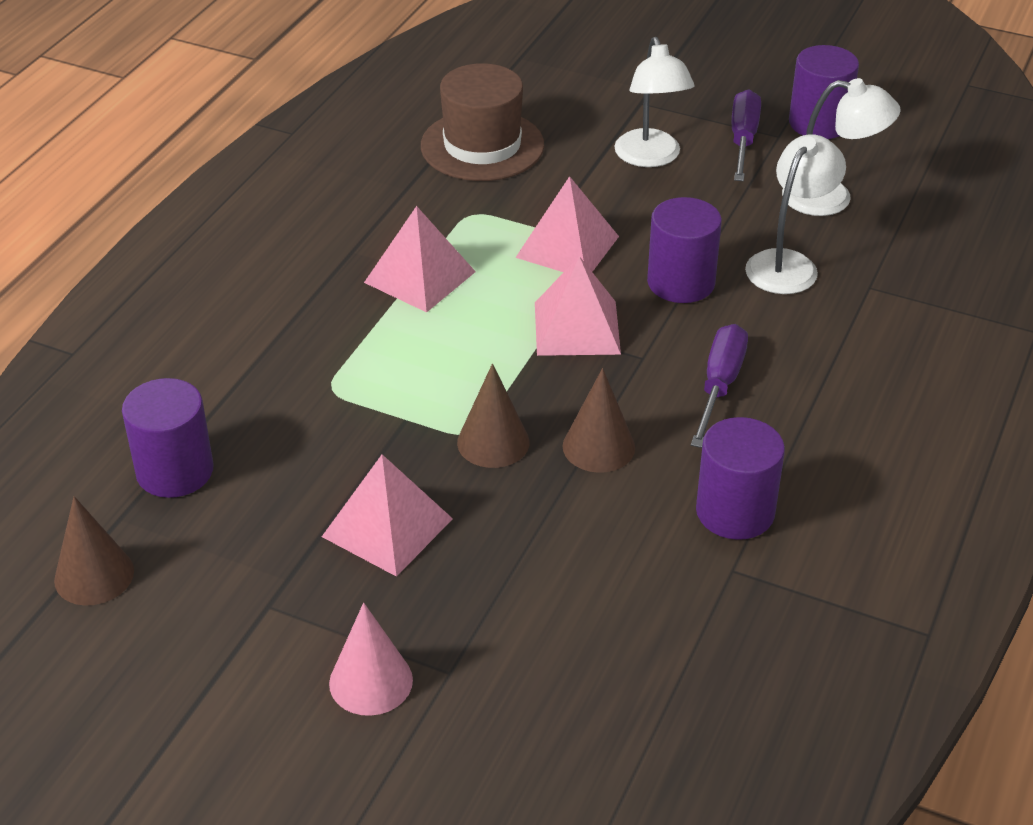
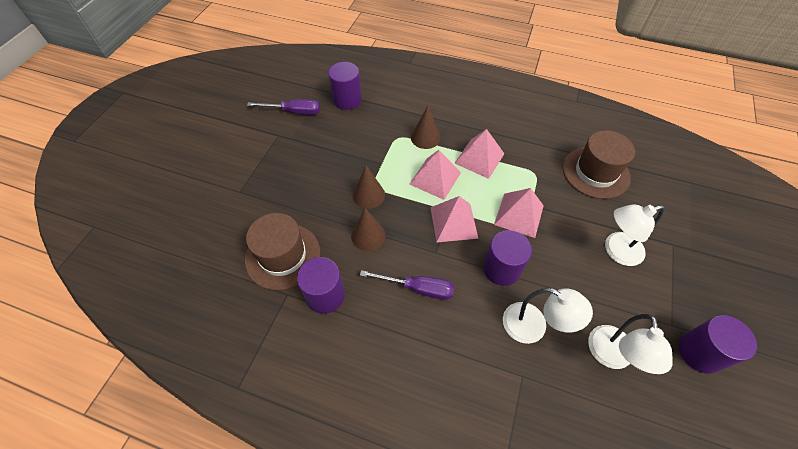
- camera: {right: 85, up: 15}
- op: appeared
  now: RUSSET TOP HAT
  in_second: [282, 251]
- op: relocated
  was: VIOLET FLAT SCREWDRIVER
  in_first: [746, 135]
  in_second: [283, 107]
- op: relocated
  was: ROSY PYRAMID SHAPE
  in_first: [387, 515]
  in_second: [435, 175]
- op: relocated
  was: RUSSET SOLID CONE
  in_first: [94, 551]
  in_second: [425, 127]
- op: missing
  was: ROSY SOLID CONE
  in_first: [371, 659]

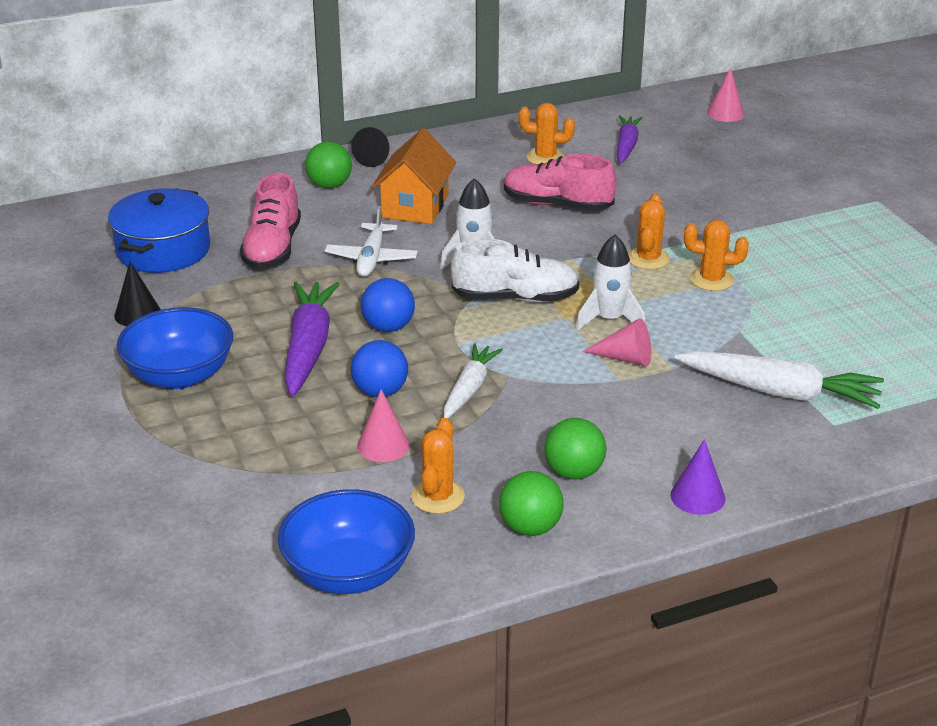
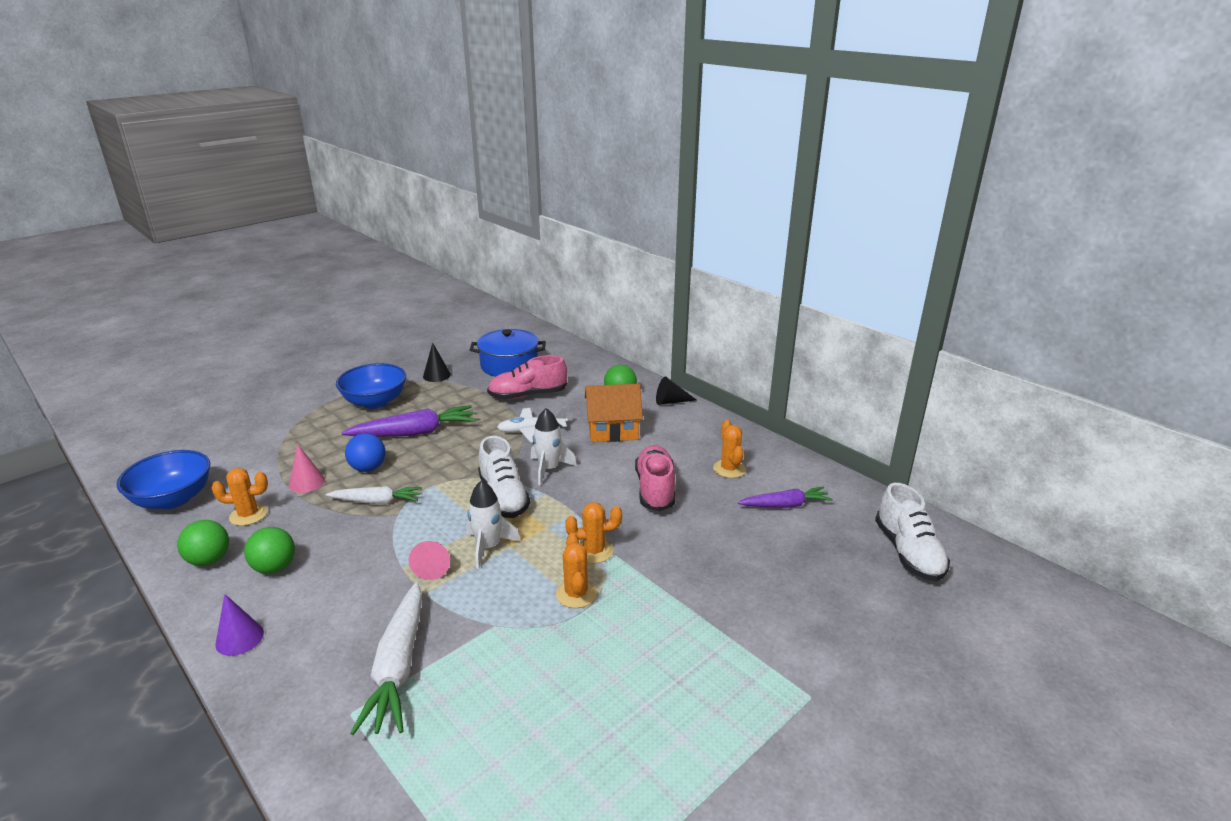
- camera: {right: 70, up: -5}
- op: exchanged
  was: ROSY SOLID CONE
  now: WHITE LACE-UP SHOE
  in_first: [725, 95]
  in_second: [912, 532]
- op: missing
  was: ROYAL BLUE PLAY BALL
  in_first: [388, 305]

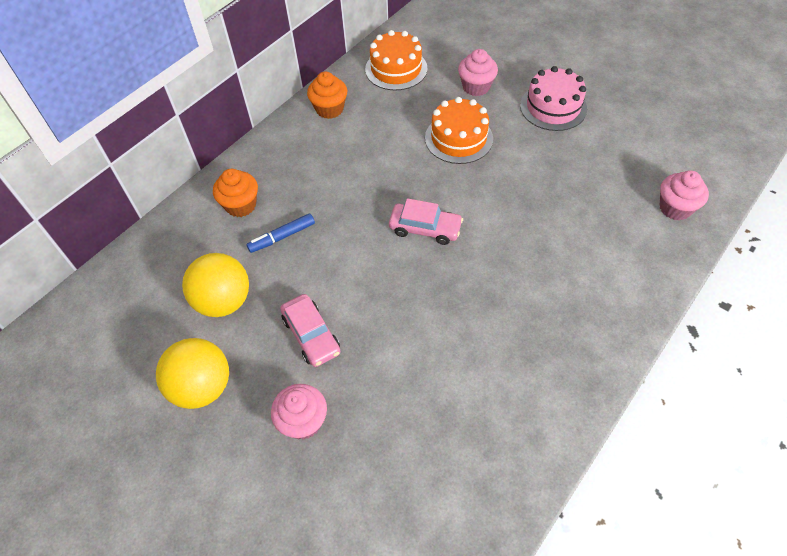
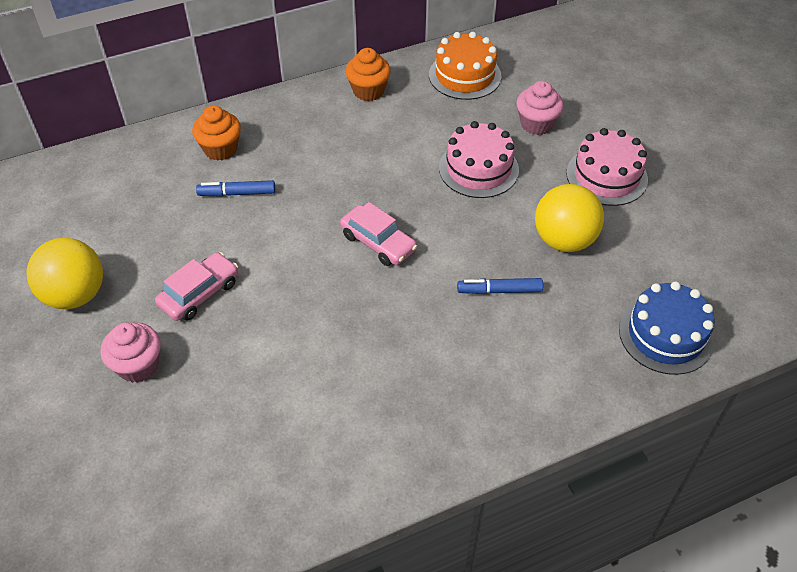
- camera: {right: 25, up: -5}
- op: spun
  was: ROSY CAR
  in_first: [310, 330]
  in_second: [196, 286]
  clockwise: -135
- op: colour
  was: ORANGE-COLOURED LAYER CAKE
  now: ROSY LAYER CAKE
  in_first: [459, 130]
  in_second: [479, 159]
- op: appeared
  now: ROYAL BLUE MARKER PEN
  in_second: [500, 286]
- op: relocated
  was: BRIGHT YELLOW PLAY BALL
  in_first: [215, 285]
  in_second: [569, 218]
- op: exchanged
  was: ROSY CUPCAKE
  now: ROYAL BLUE LAYER CAKE
  in_first: [684, 195]
  in_second: [667, 328]

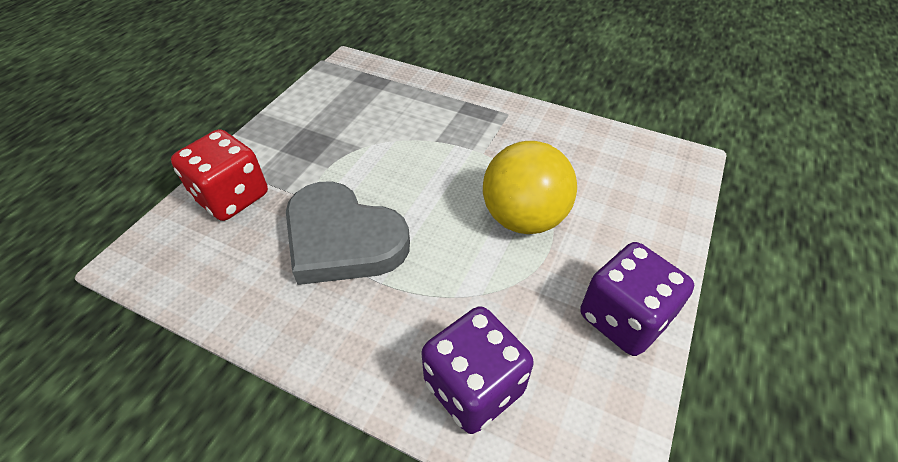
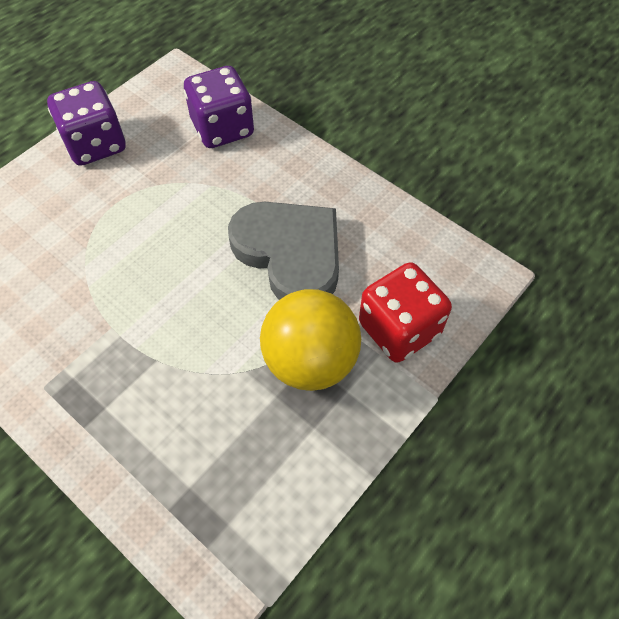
- camera: {right: -165, up: 10}
- op: relocated
  was: BRIGHT YELLOW PLAY BALL
  in_first: [530, 187]
  in_second: [310, 340]

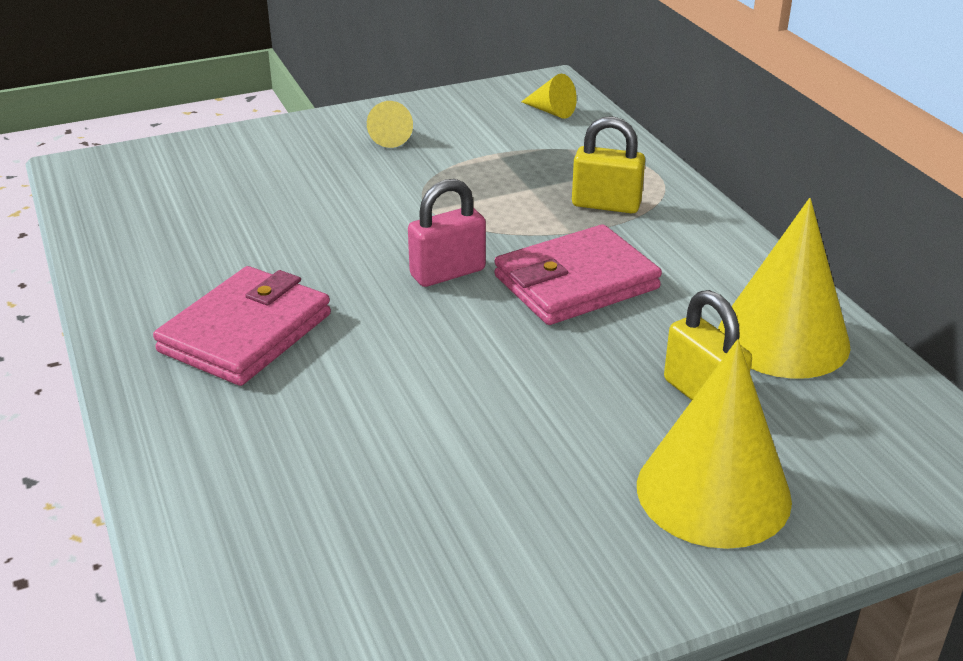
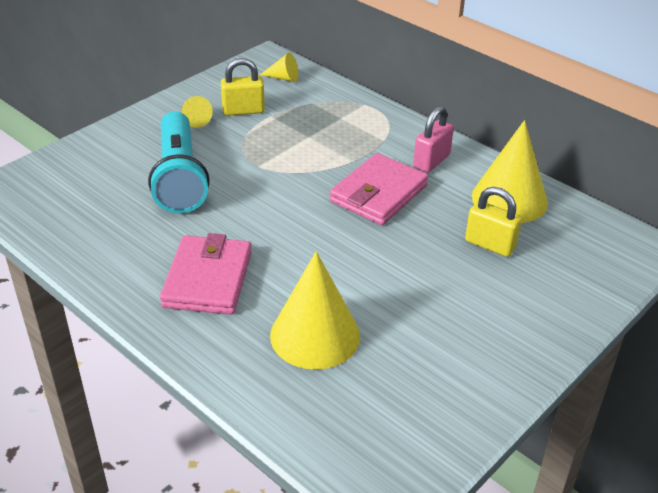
- camera: {right: -25, up: 5}
- op: appeared
  now: AQUA TORCH
  in_second: [179, 162]
- op: relocated
  was: BRIGHT YELLOW PADLOCK
  in_first: [608, 165]
  in_second: [243, 87]
- op: relocated
  was: BRIGHT YELLOW SOLID CONE
  in_first: [714, 444]
  in_second: [315, 310]
- op: relocated
  was: ROSY PADLOCK
  in_first: [447, 233]
  in_second: [433, 139]

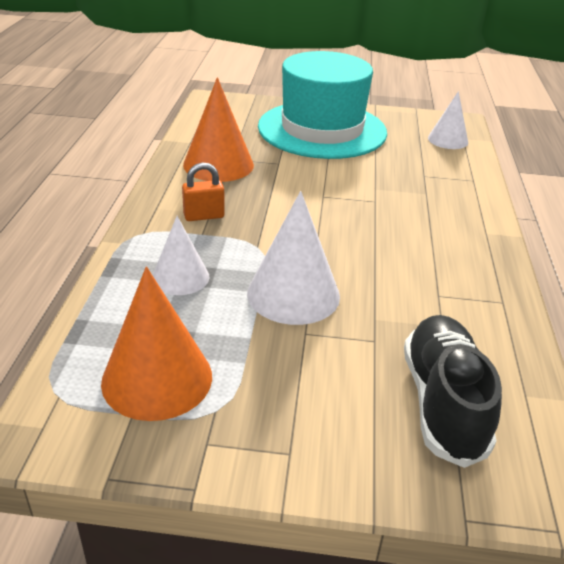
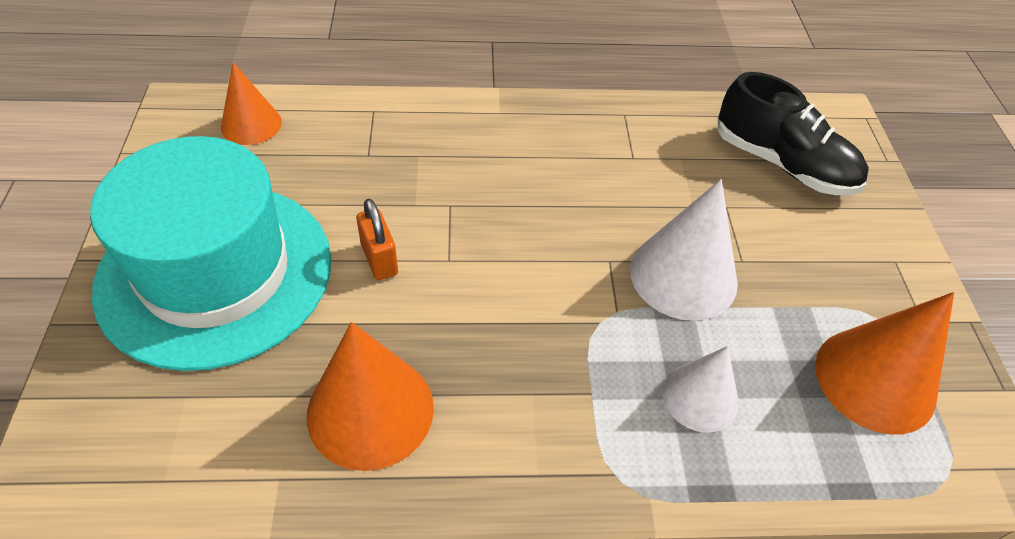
- camera: {right: -100, up: 15}
- op: colour
  was: WHITE SOLID CONE
  now: ORANGE-COLOURED SOLID CONE
  in_first: [448, 120]
  in_second: [251, 104]
- op: relocated
  was: ORANGE-COLOURED PADLOCK
  in_first: [203, 192]
  in_second: [377, 239]
- op: spun
  was: BLACK LACE-UP SHOE
  in_first: [453, 391]
  in_second: [793, 133]
  clockwise: -135

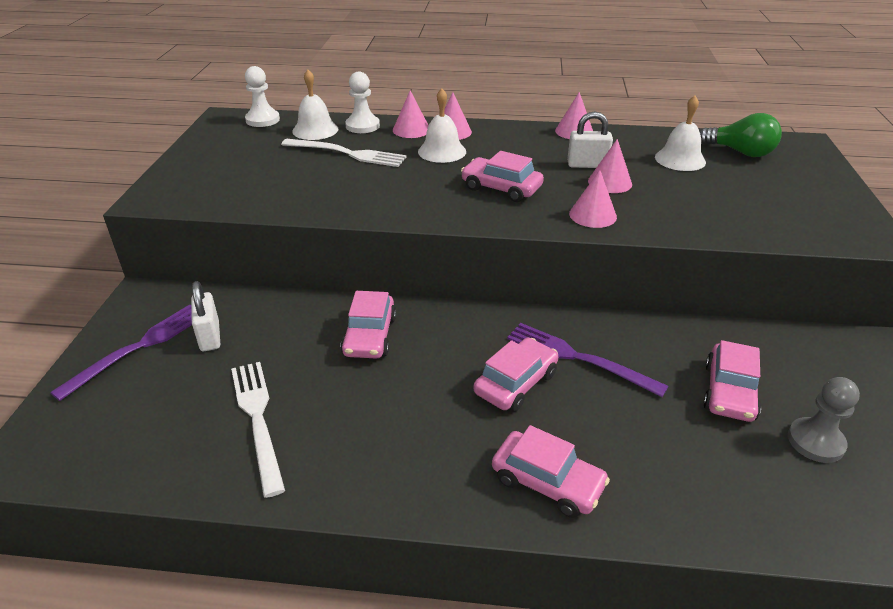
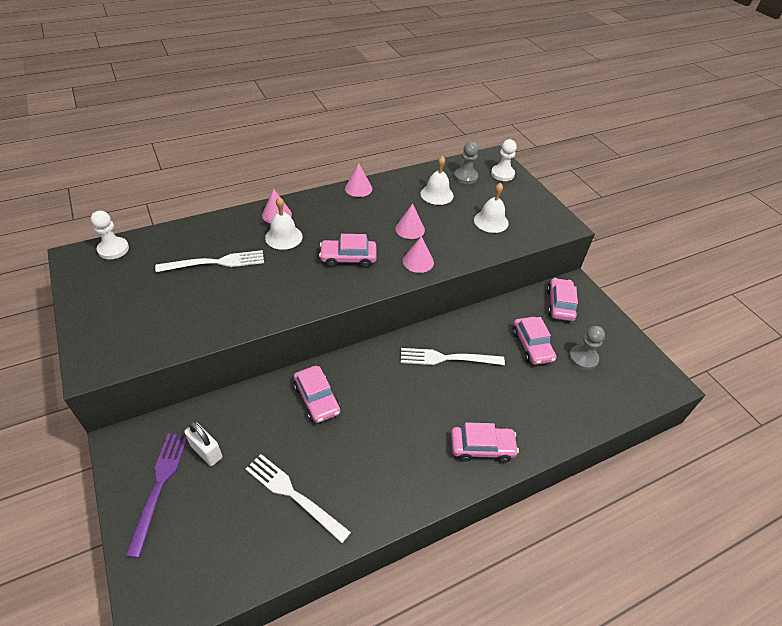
- camera: {right: -35, up: 10}
- op: colour
  was: VIOLET TABLE FORK
  now: WHITE TABLE FORK
  in_first: [587, 360]
  in_second: [453, 356]
- op: exchanged
  was: GREEN BULB
  now: GRAY CHESS PAWN
  in_first: [741, 135]
  in_second: [466, 163]
- op: relocated
  was: WHITE SCHOOL BELL
  in_first: [315, 105]
  in_second: [491, 207]
- op: relocated
  was: WHITE CHESS PAWN
  in_first: [362, 102]
  in_second: [504, 160]
- op: relocated
  was: ROSY CAR
  in_first: [516, 375]
  in_second: [562, 299]
- op: missing
  was: ROSY SOLID CONE
  in_first: [411, 114]
- op: missing
  was: WHITE PADLOCK
  in_first: [590, 140]

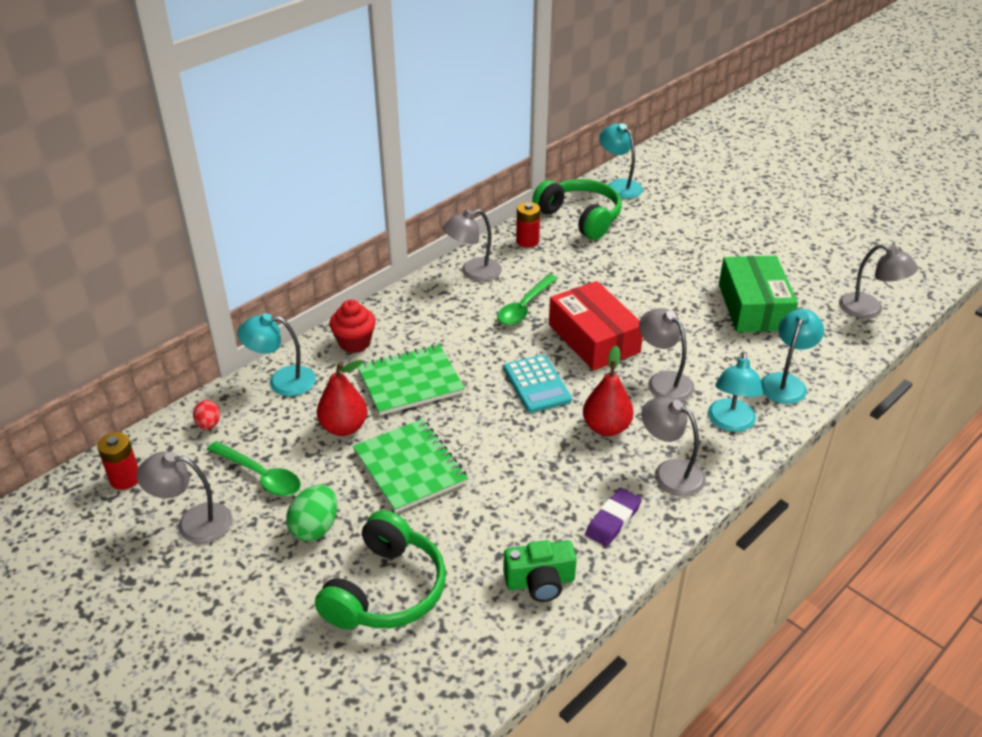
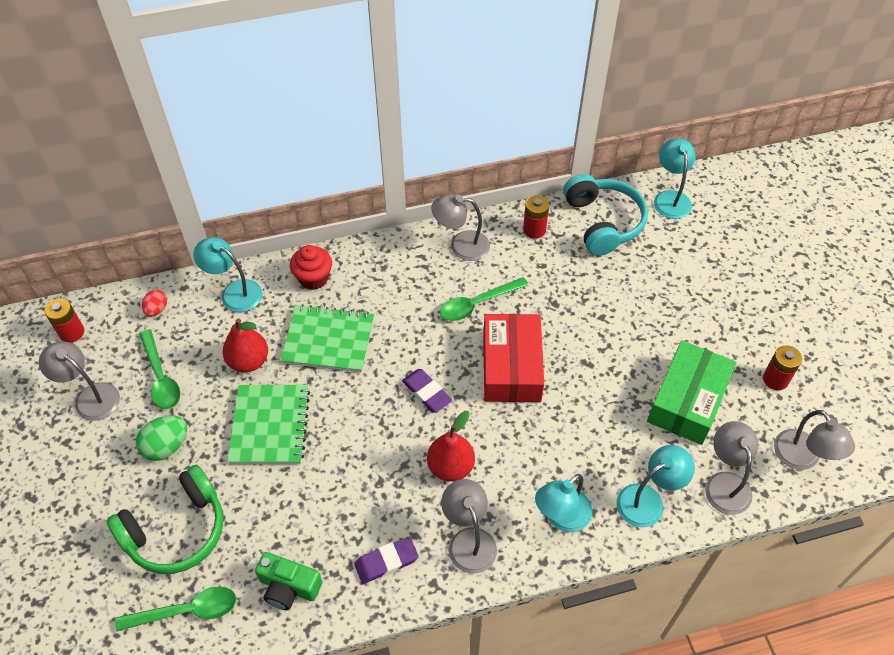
- camera: {right: 30, up: 15}
- op: appeared
  now: GREEN TEASPOON
  in_second: [175, 609]
- op: exchanged
  was: AQUA POCKET CALCULATOR
  now: VIOLET PENCIL ERASER
  in_first: [538, 384]
  in_second: [427, 391]
- op: colour
  was: GREEN HEADPHONES
  now: AQUA HEADPHONES
  in_first: [577, 209]
  in_second: [605, 215]
- op: relocated
  was: GRAY READING LAMP
  in_first: [667, 354]
  in_second: [731, 468]
- op: appeared
  now: SCARLET POWER CELL
  in_second: [782, 367]

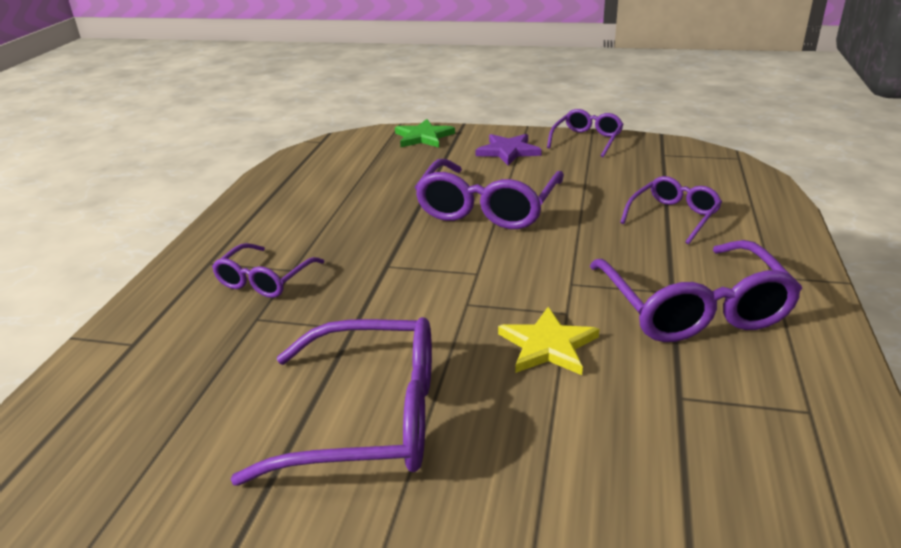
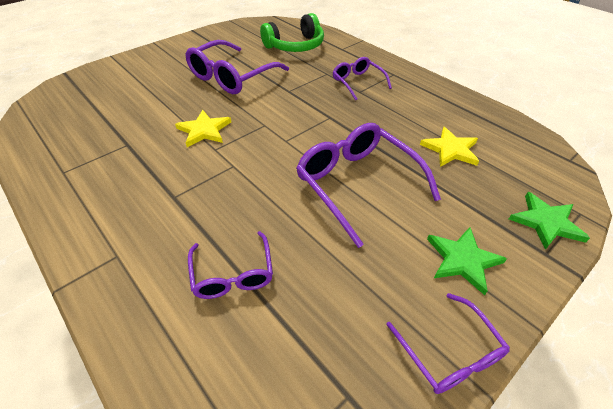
- camera: {right: 125, up: 15}
- op: appeared
  now: GREEN HEADPHONES
  in_second: [292, 32]
- op: appeared
  now: BRIGHT YELLOW STAR SHAPE
  in_second: [449, 147]
- op: colour
  was: VIOLET STAR SHAPE
  now: GREEN STAR SHAPE
  in_first: [508, 150]
  in_second: [467, 261]
- op: missing
  was: VIOLET SPECTACLES
  in_first: [696, 291]

